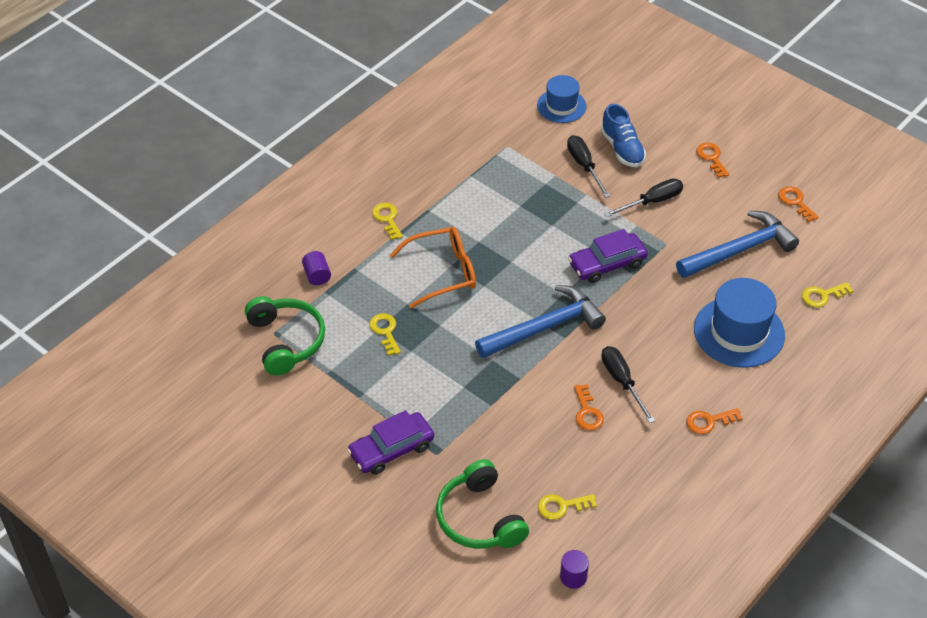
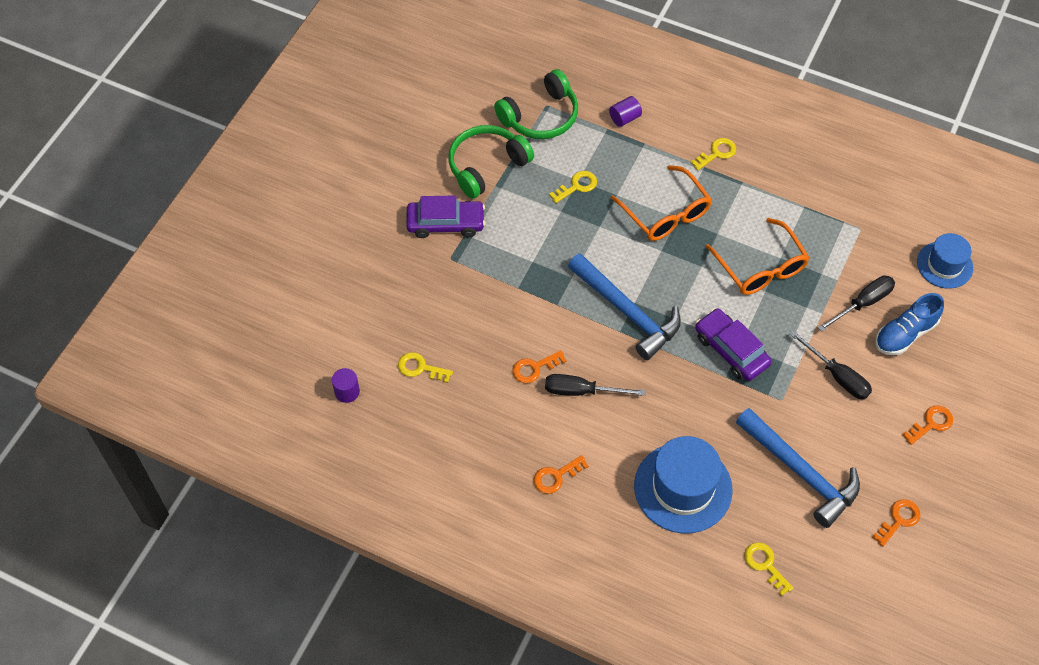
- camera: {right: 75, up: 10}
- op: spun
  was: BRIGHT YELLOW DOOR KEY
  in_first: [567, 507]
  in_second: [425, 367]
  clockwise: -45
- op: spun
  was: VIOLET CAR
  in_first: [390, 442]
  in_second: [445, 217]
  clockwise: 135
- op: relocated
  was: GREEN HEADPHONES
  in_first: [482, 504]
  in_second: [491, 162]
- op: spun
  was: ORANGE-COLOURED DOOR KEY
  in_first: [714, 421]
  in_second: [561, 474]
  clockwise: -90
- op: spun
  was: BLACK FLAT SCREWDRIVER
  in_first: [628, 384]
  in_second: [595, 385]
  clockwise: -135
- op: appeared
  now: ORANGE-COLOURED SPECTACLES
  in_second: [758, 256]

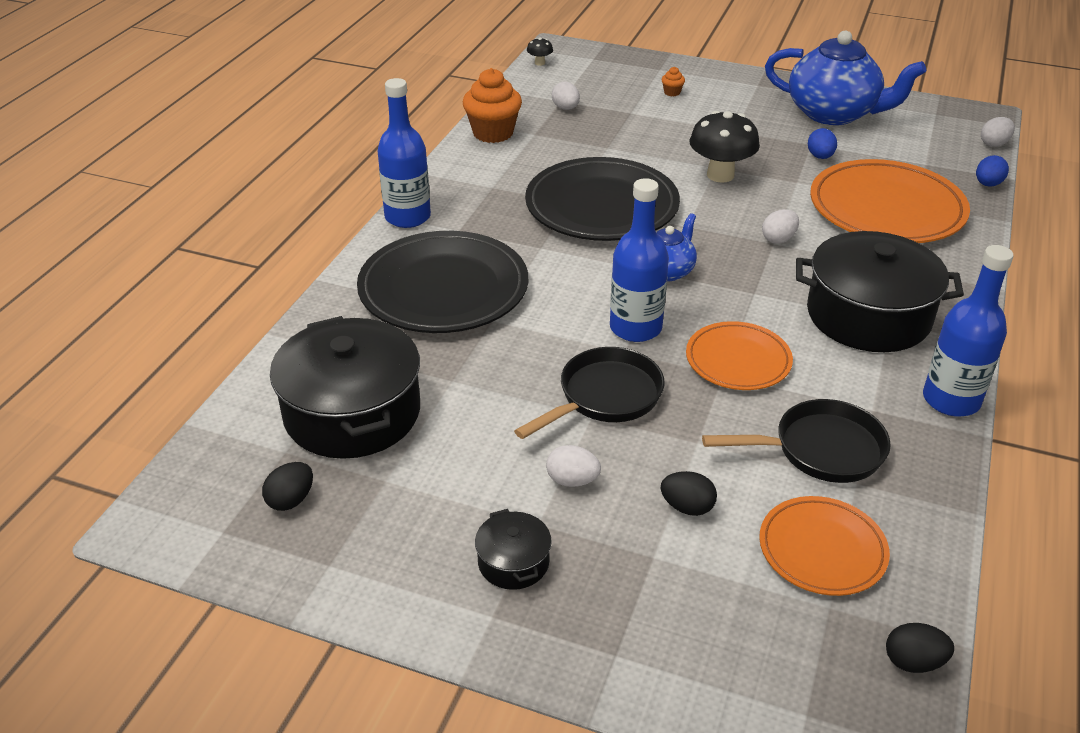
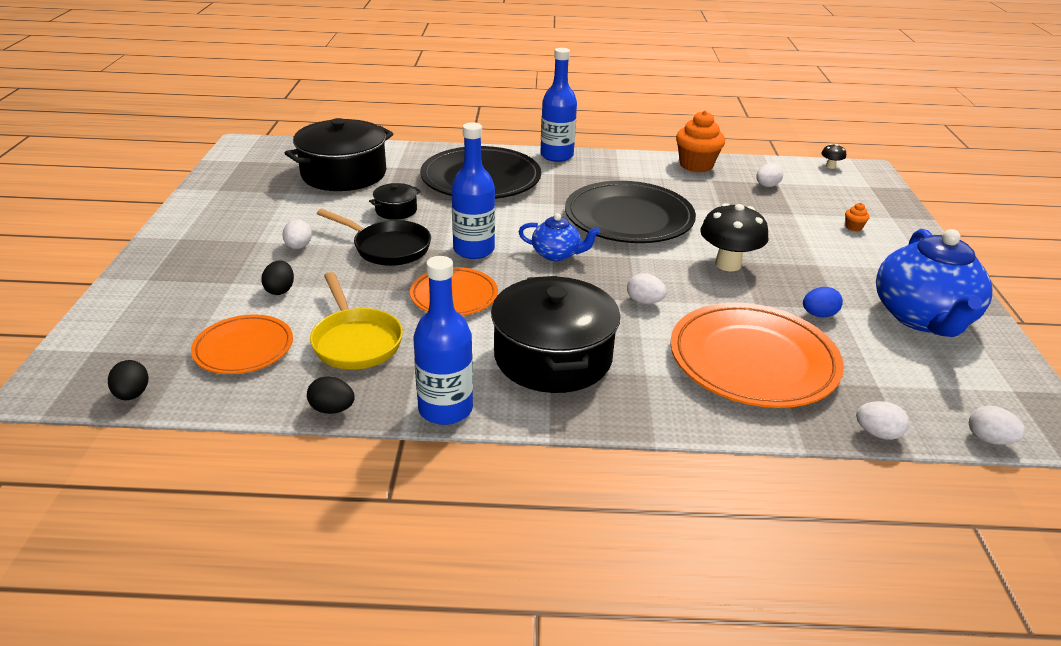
- camera: {right: 70, up: -5}
- op: relocated
  was: BLACK EGG SHAPE
  in_first: [287, 486]
  in_second: [331, 395]
- op: colour
  was: BLACK FRYING PAN
  now: BRIGHT YELLOW FRYING PAN
  in_first: [796, 441]
  in_second: [356, 321]
- op: relocated
  was: BLACK COOKING POT
  in_first: [513, 549]
  in_second: [395, 201]
- op: colour
  was: ROYAL BLUE EGG SHAPE
  now: WHITE EGG SHAPE
  in_first: [992, 171]
  in_second: [882, 420]

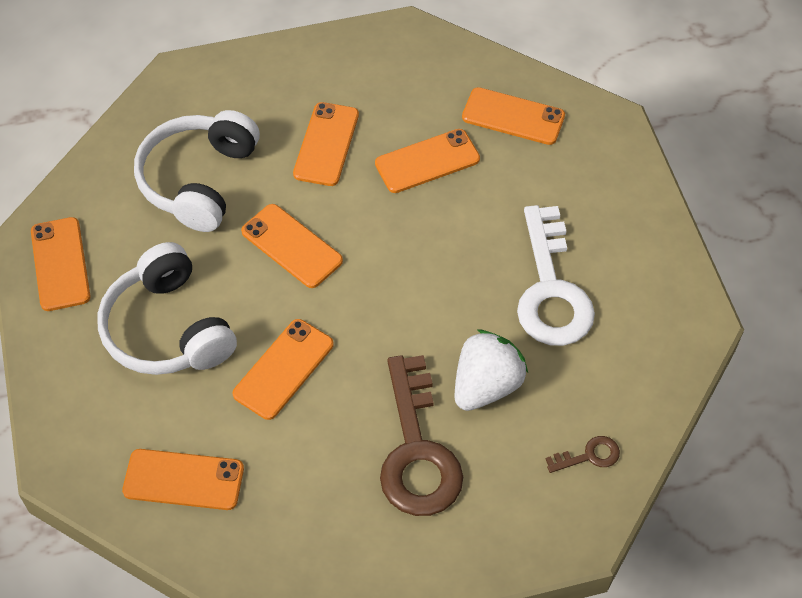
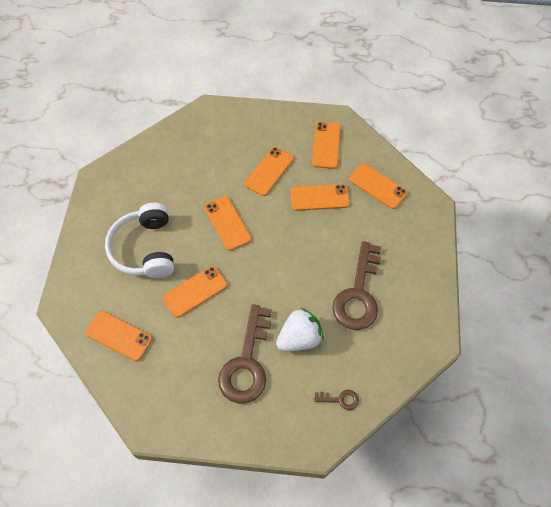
- camera: {right: 20, up: 5}
- op: relocated
  was: ORANGE-COLOURED MOBILE PHONE
  in_first: [60, 264]
  in_second: [326, 145]
- op: colour
  was: WHITE DOOR KEY
  now: RUSSET DOOR KEY
  in_first: [556, 275]
  in_second: [356, 285]
- op: missing
  was: WHITE HEADPHONES
  in_first: [197, 171]

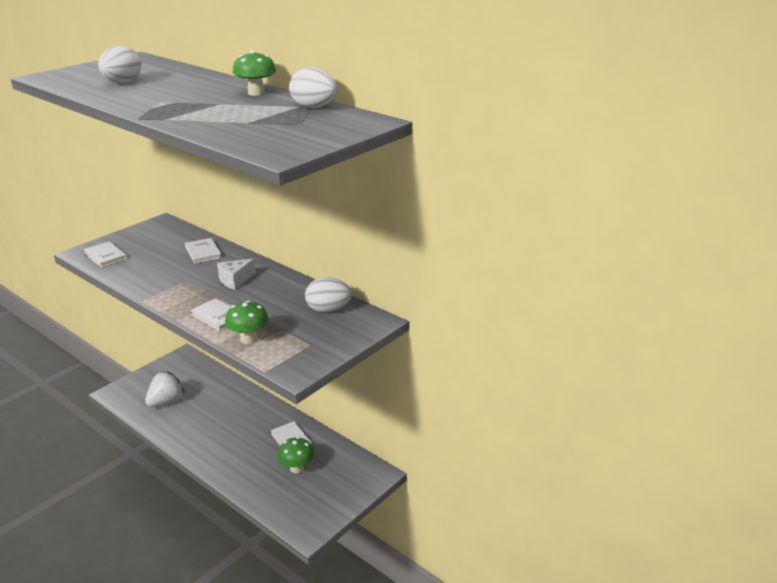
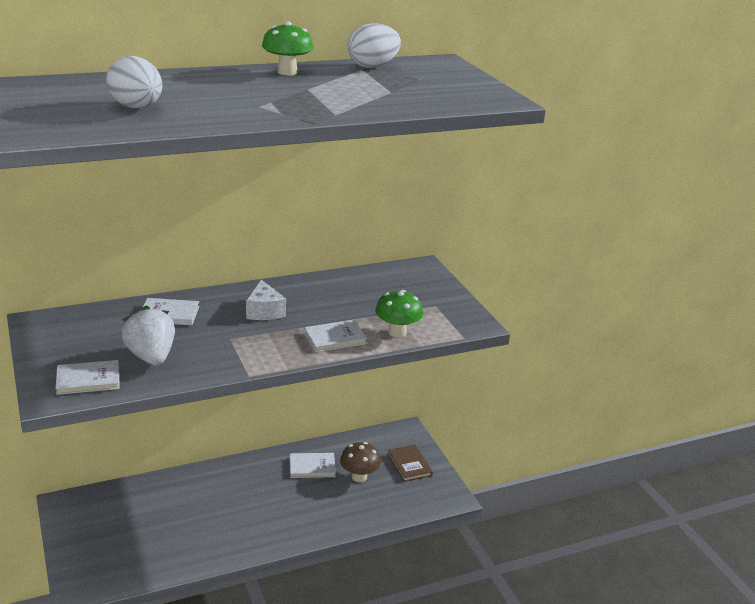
- camera: {right: -65, up: 0}
- op: relocated
  was: WHITE TOY STRAWBERRY
  in_first: [165, 389]
  in_second: [148, 335]
- op: colour
  was: GREEN MUSHROOM
  now: RUSSET MUSHROOM
  in_first: [296, 455]
  in_second: [360, 462]
- op: appeared
  now: RUSSET HARDBACK
  in_second: [410, 463]
- op: missing
  was: WHITE EGG SHAPE
  in_first: [328, 294]

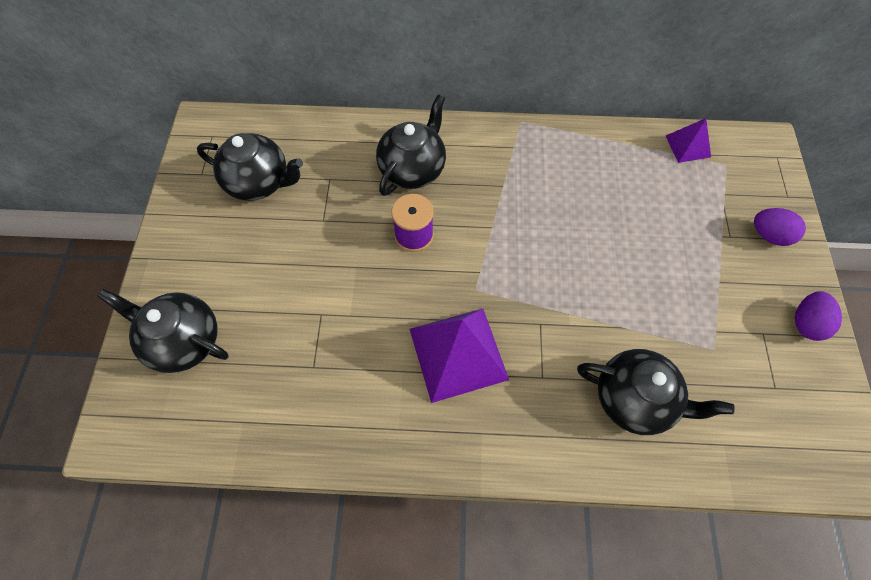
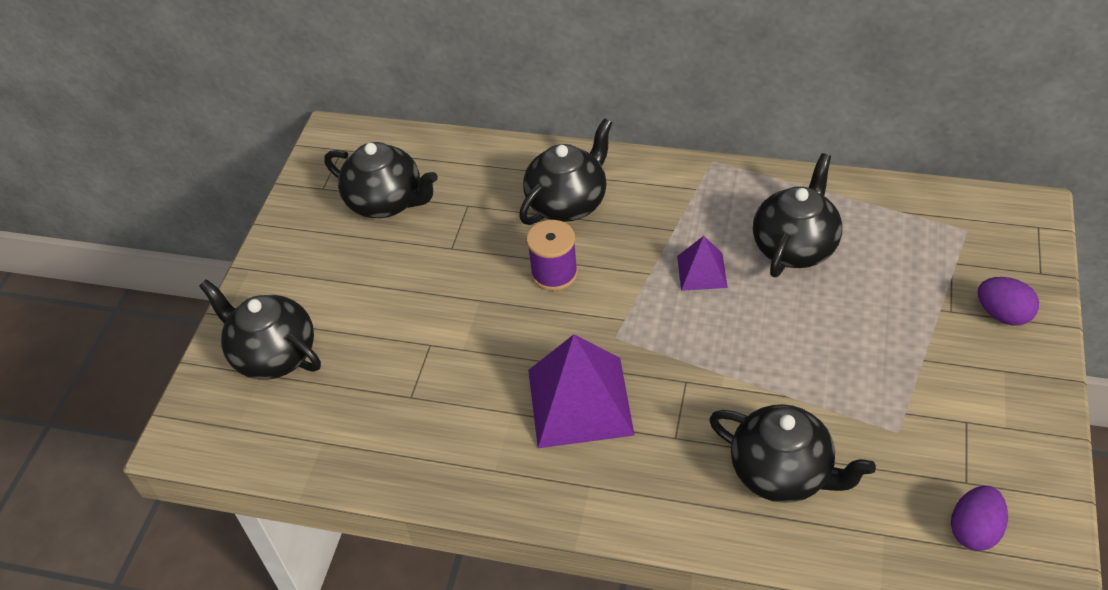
- camera: {right: 15, up: -15}
- op: relocated
  was: VIOLET PYRAMID SHAPE
  in_first: [688, 140]
  in_second: [702, 263]
- op: appeared
  now: BLACK TEA POT
  in_second: [797, 215]
- op: relocated
  was: VIOLET EGG SHAPE
  in_first: [818, 316]
  in_second: [979, 518]

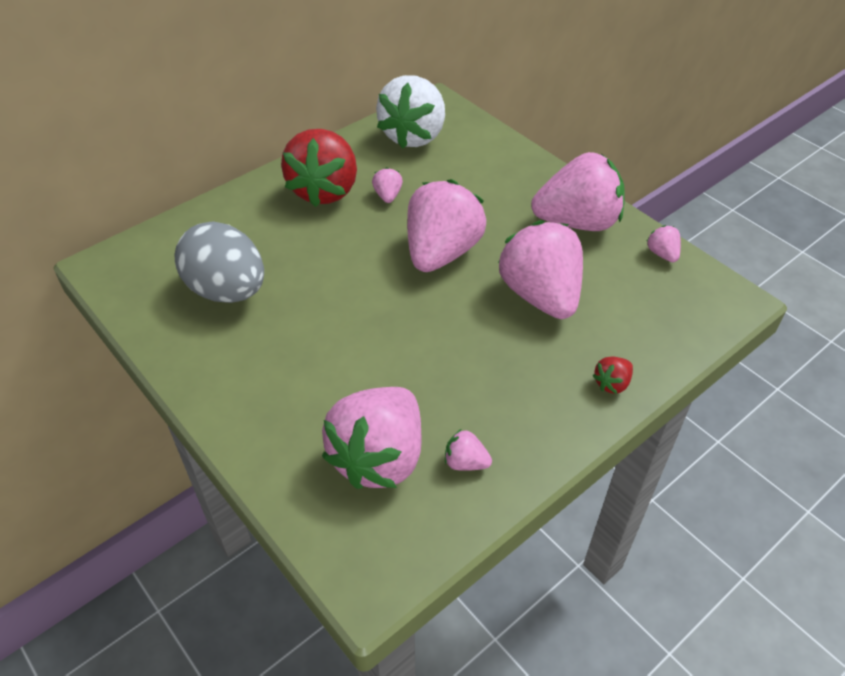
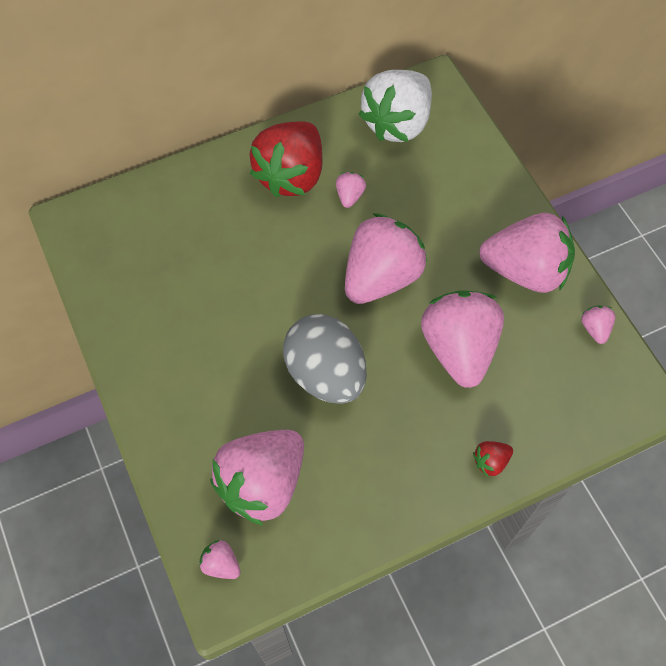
- camera: {right: 15, up: 15}
- op: relocated
  was: ROSY TOY STRAWBERRY
  in_first: [468, 450]
  in_second: [220, 559]
- op: relocated
  was: GRAY EGG SHAPE
  in_first: [219, 262]
  in_second: [325, 359]

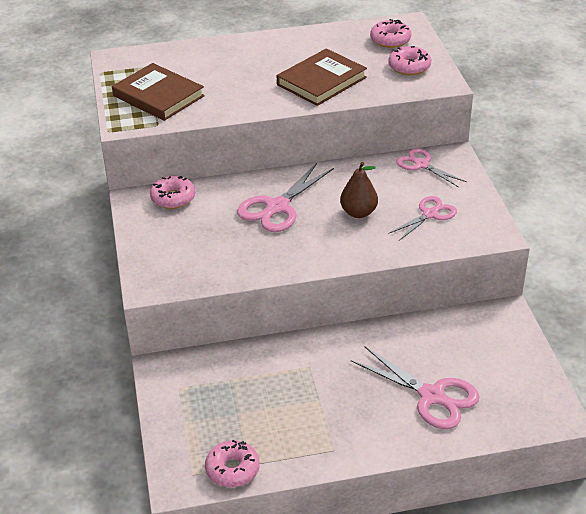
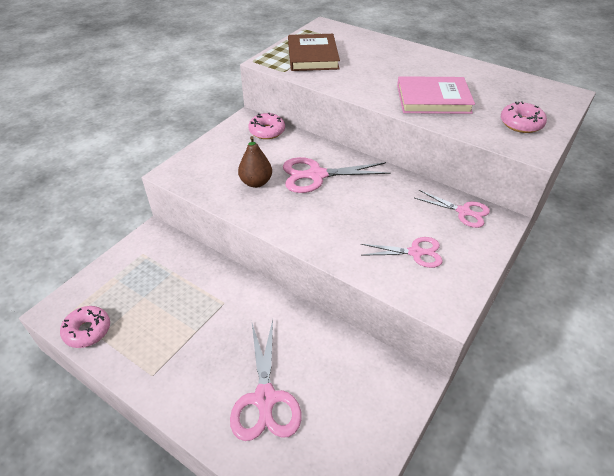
- camera: {right: 45, up: 5}
- op: relocated
  was: RUSSET PEAR FRUIT
  in_first: [359, 190]
  in_second: [255, 162]
- op: colour
  was: RUSSET HARDBACK
  now: ROSY HARDBACK
  in_first: [322, 77]
  in_second: [436, 95]
- op: spun
  was: ROSY SHEARS
  in_first: [431, 167]
  in_second: [452, 209]
  clockwise: 120
- op: missing
  was: ROSY DOUGHNUT
  in_first: [391, 33]

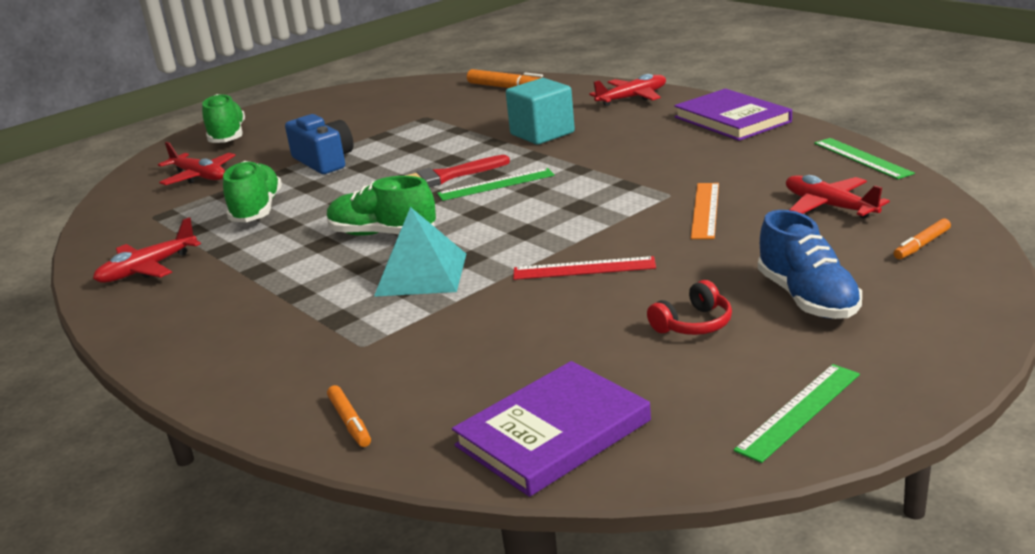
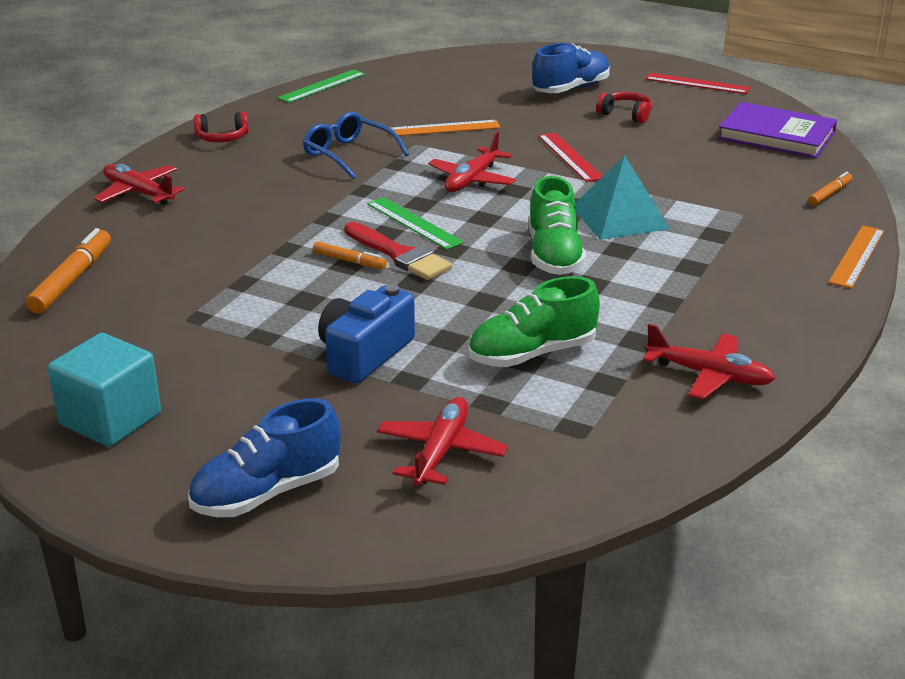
- camera: {right: -115, up: 5}
- op: relocated
  was: AQUA SOLID CUBE
  in_first: [540, 111]
  in_second: [104, 390]
- op: colour
  was: GREEN LACE-UP SHOE
  now: ROYAL BLUE LACE-UP SHOE
  in_first: [223, 118]
  in_second: [264, 457]
- op: exchanged
  was: VIOLET HARDBACK
  now: SCARLET HEADPHONES
  in_first: [733, 115]
  in_second: [221, 127]
- op: appeared
  now: ROYAL BLUE SPECTACLES
  in_second: [356, 146]
- op: relocated
  was: ORANGE-COLOURED MARKER PEN
  in_first: [922, 238]
  in_second: [350, 255]
- op: relocated
  was: SCARLET AEROPLANE
  in_first: [838, 197]
  in_second: [472, 161]
- op: colour
  was: GREEN MEASURING STICK
  now: SCARLET MEASURING STICK
  in_first: [797, 413]
  in_second: [698, 83]
- op: appeared
  now: ORANGE-COLOURED MEASURING STICK
  in_second: [856, 257]

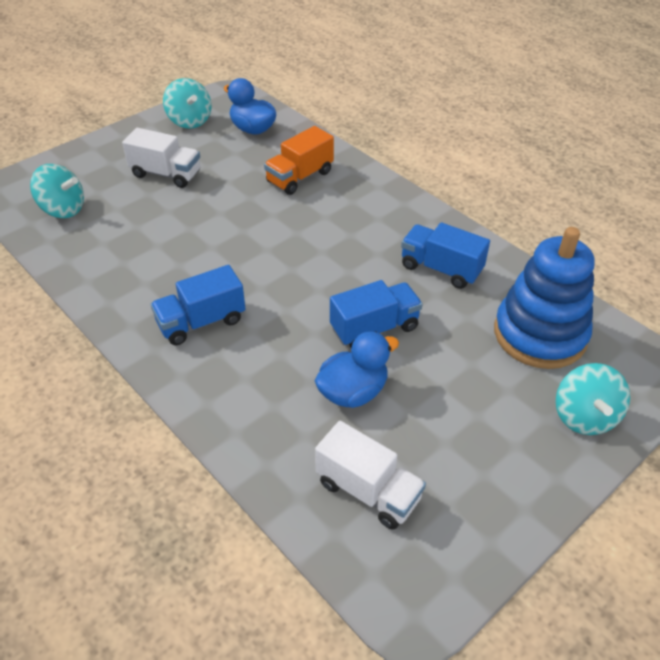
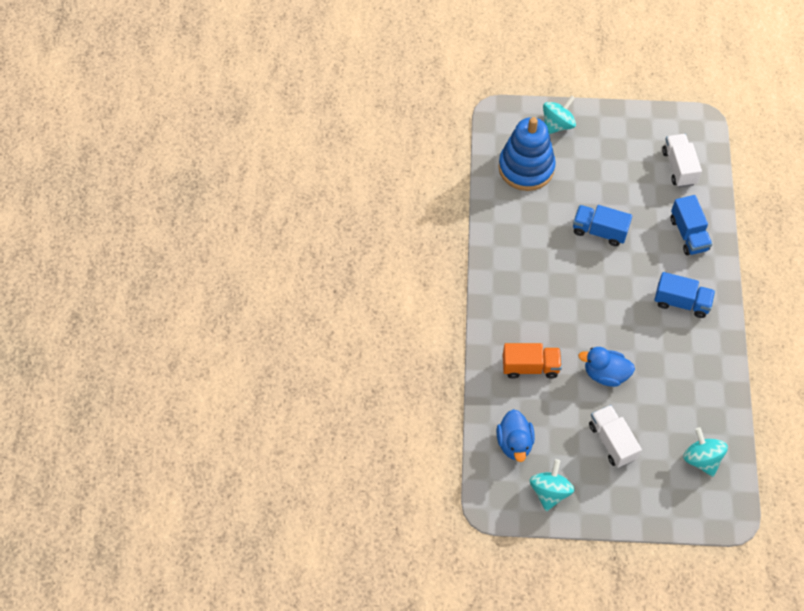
- camera: {right: -135, up: 15}
- op: relocated
  was: ROYAL BLUE DUCK
  in_first: [357, 369]
  in_second: [606, 367]
- op: relocated
  was: ROYAL BLUE TOY TRUCK
  in_first: [445, 256]
  in_second: [691, 225]

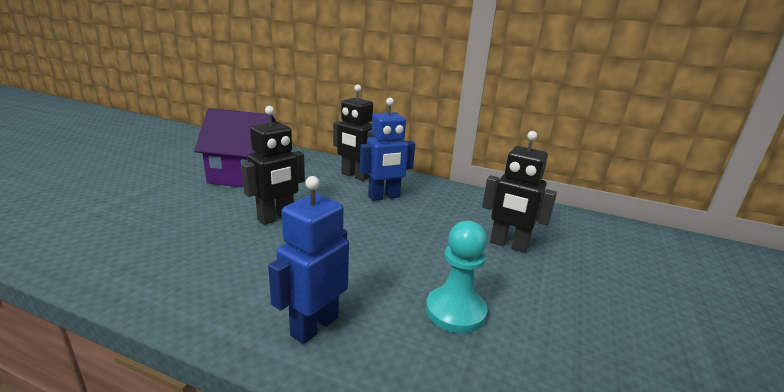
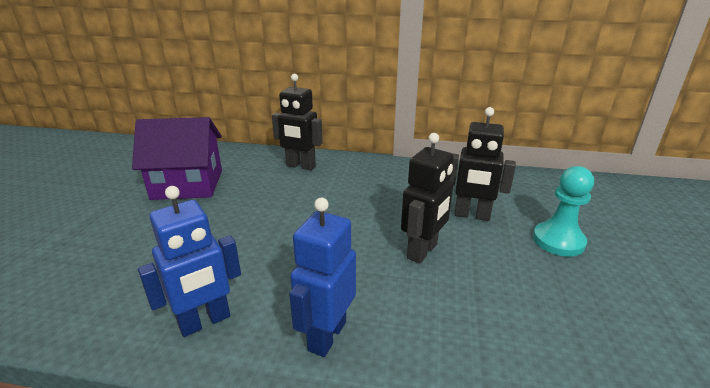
- camera: {right: -10, up: 5}
- op: relocated
  was: ROYAL BLUE ROBOT FIGURE
  in_first: [387, 149]
  in_second: [189, 261]
- op: relocated
  was: BLACK ROBOT FIGURE
  in_first: [273, 165]
  in_second: [427, 198]
- op: relocated
  was: AQUA CHESS PAWN
  in_first: [457, 277]
  in_second: [563, 211]

